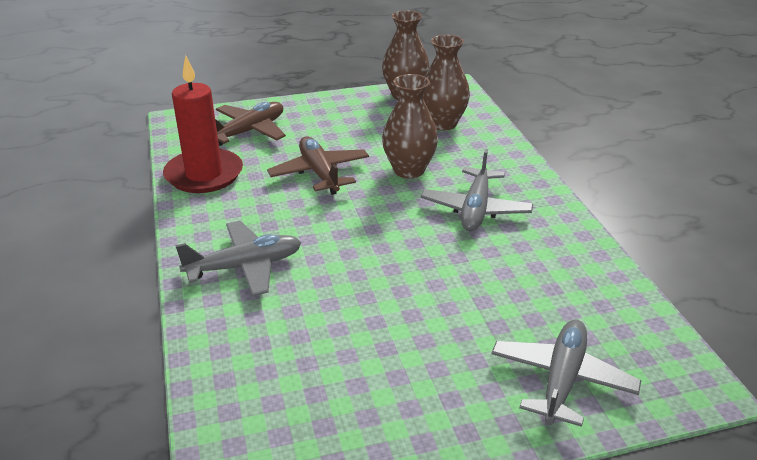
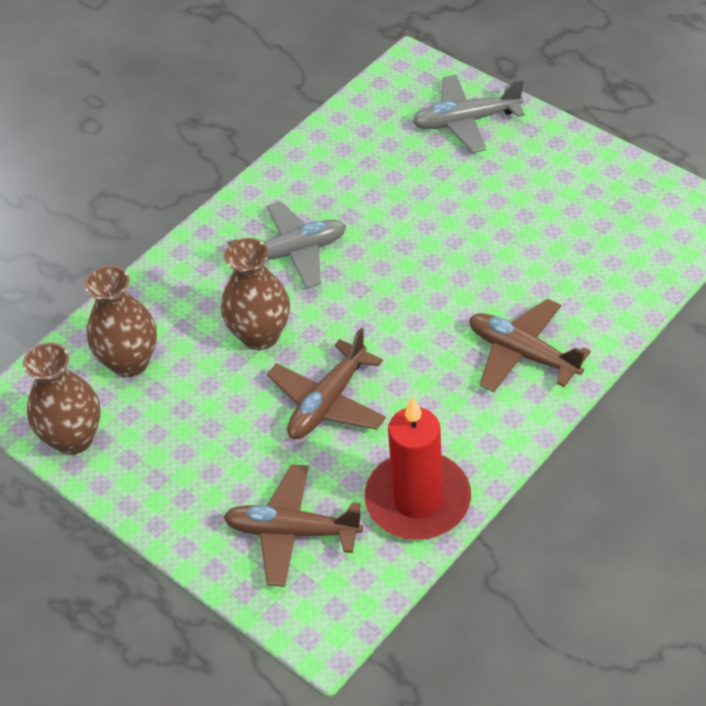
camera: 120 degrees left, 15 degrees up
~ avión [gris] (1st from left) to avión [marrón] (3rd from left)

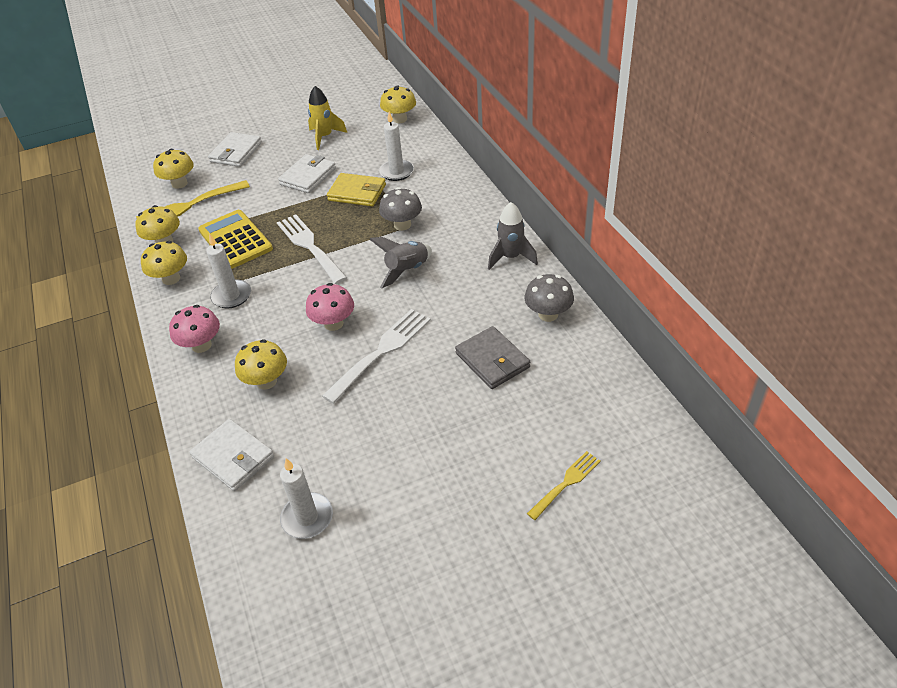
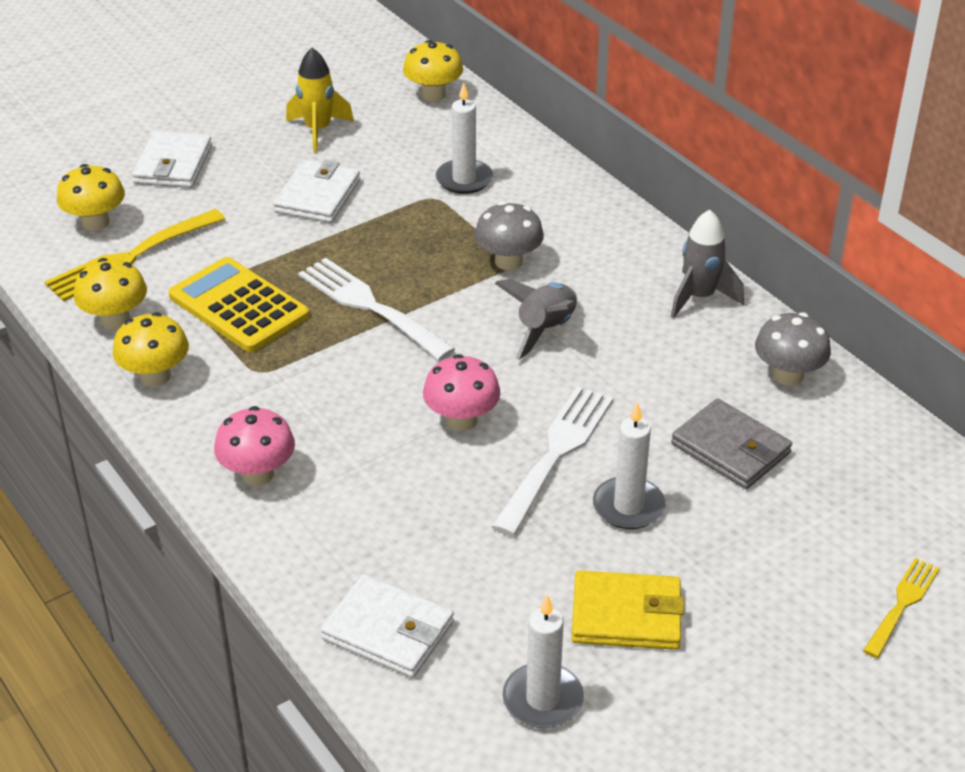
camera: 15 degrees left, 5 degrees down
- seta [amarillo] (4th from left)
~ vela [blanco] (1st from left in the first image) to vela [blanco] (3rd from left)
~ cartera [amarillo]

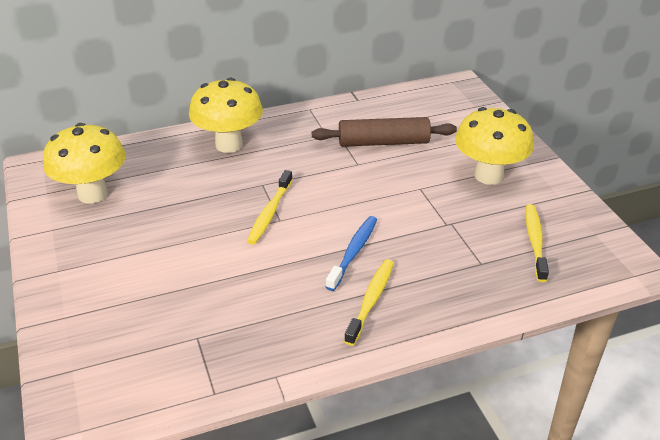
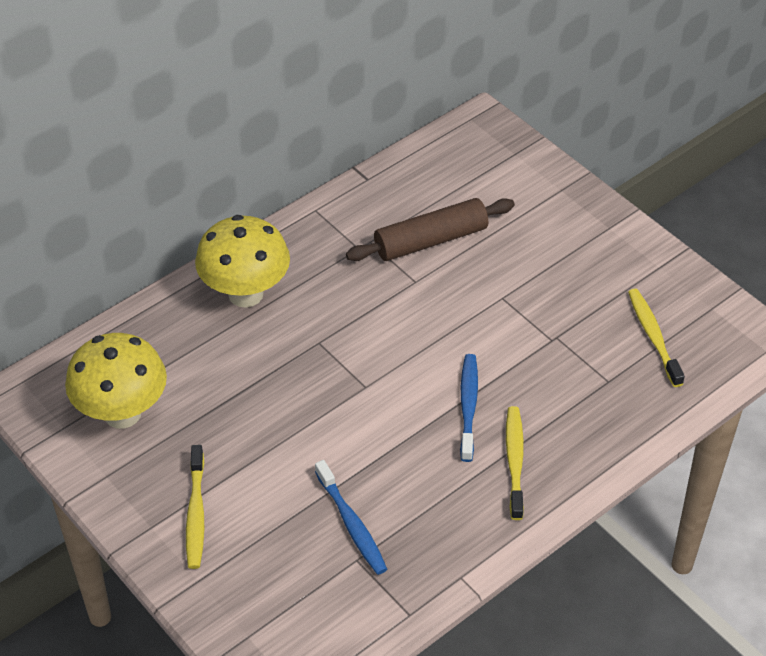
camera: 20 degrees left, 10 degrees up
- seta [amarillo] (3rd from left)
+ cepillo de dientes [azul] (1st from left)
~ cepillo de dientes [amarillo] (1st from left)

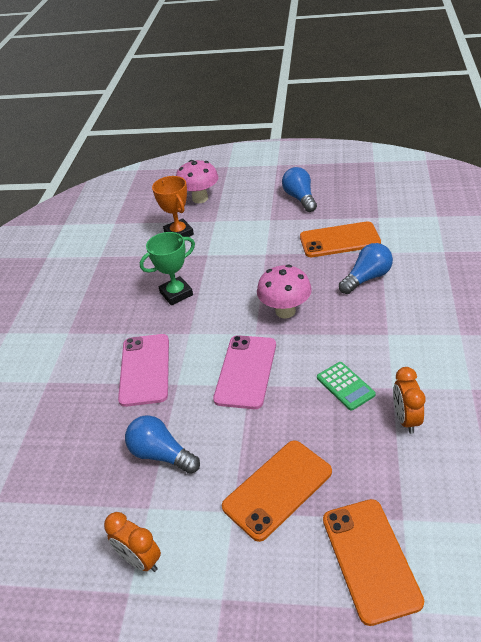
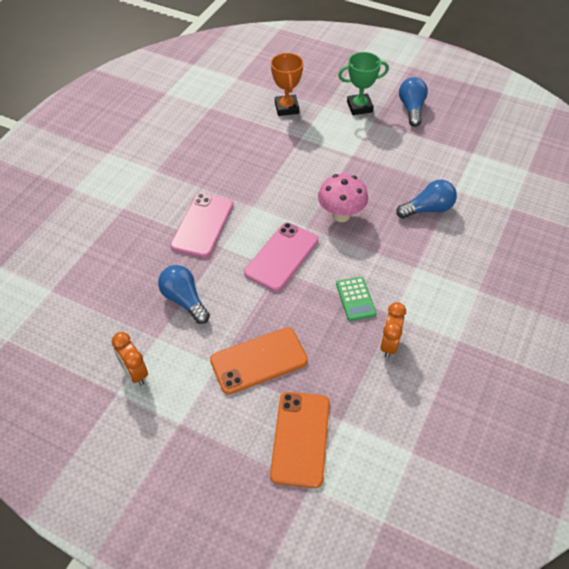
camera: 15 degrees right, 10 degrees up
- seta [rosa] (1st from left)
- móvil [naranja] (2nd from left)
~ trofeo [verde]

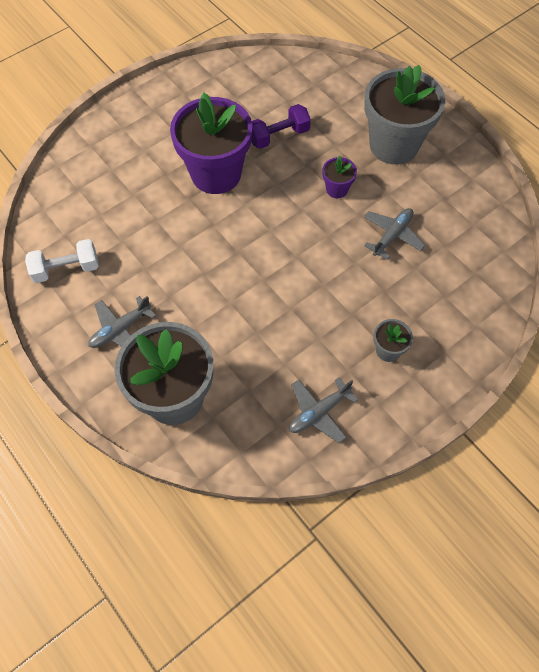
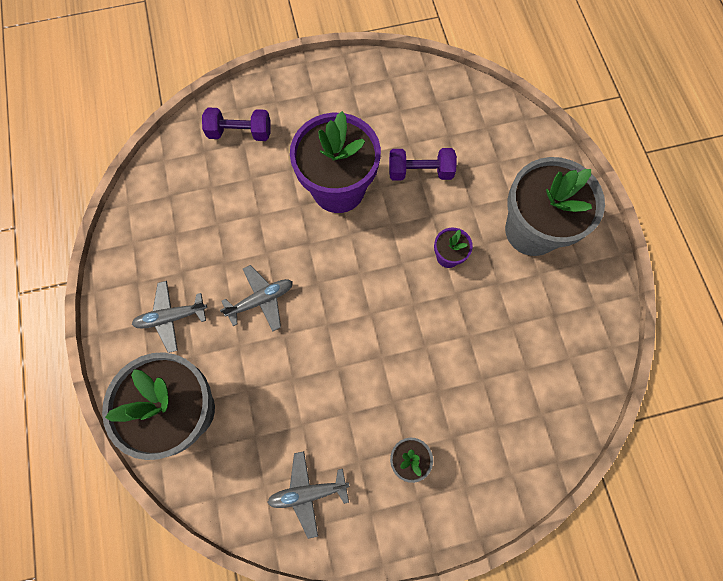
camera: 25 degrees right, 10 degrees up
- mancuerna [blanco]
+ mancuerna [morado] (1st from left)
~ avión [gris] (3rd from left in the first image) to avión [gris] (2nd from left)

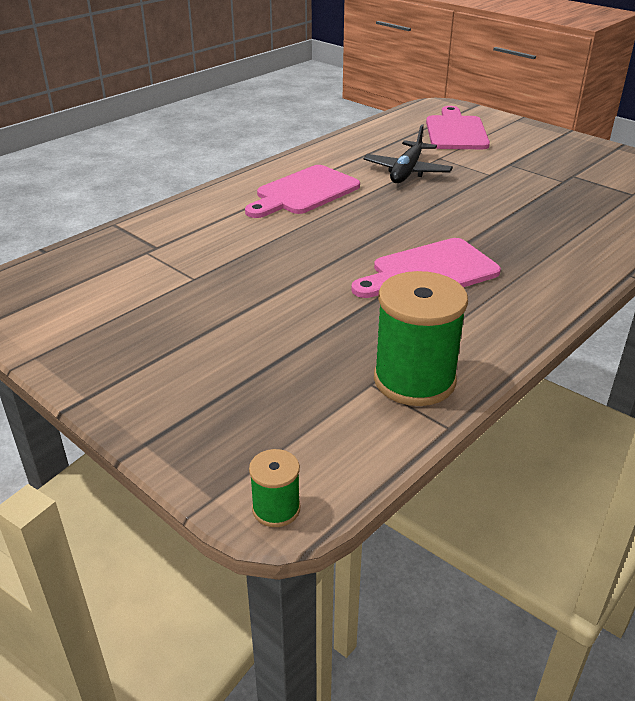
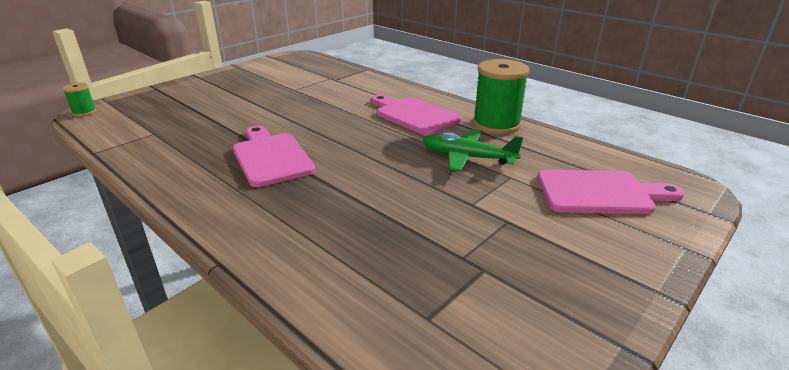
camera: 90 degrees right, 5 degrees down
~ carrete [verde] (2nd from left)
~ avión [negro] to avión [verde]

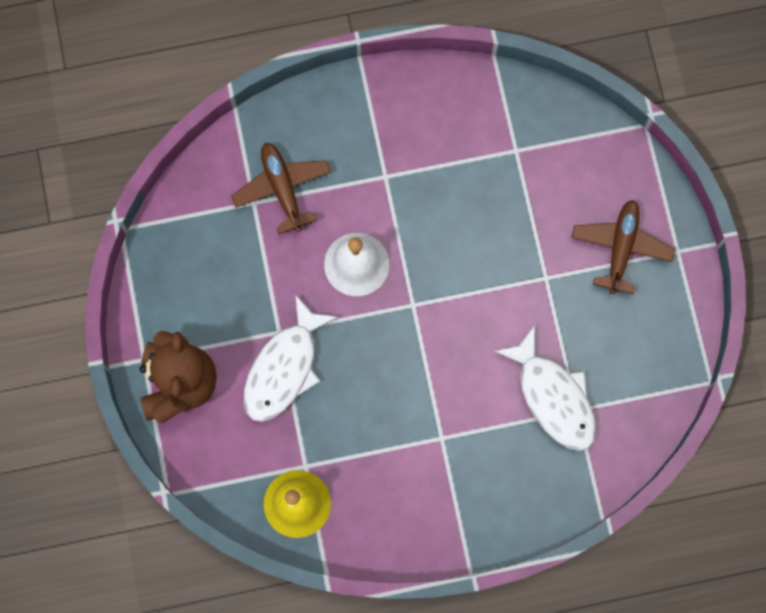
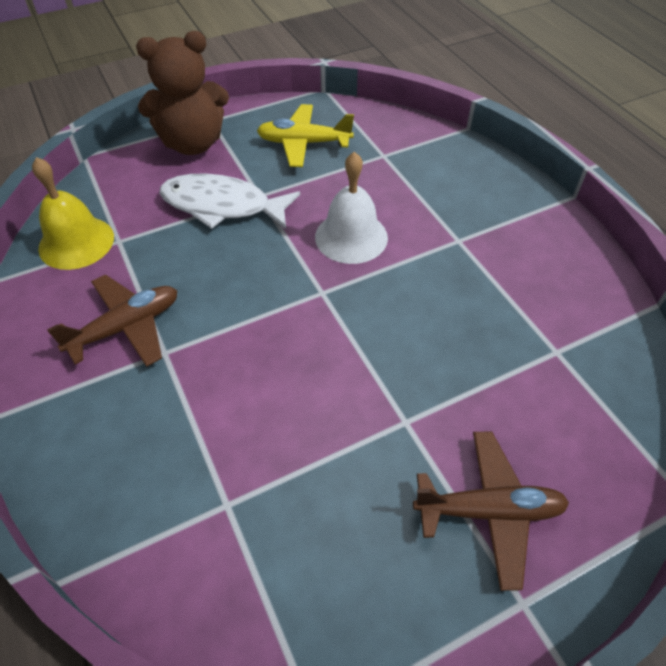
camera: 75 degrees right, 25 degrees down
- pez [blanco] (2nd from left)
+ avión [amarillo]
~ avión [marrón] (1st from left)

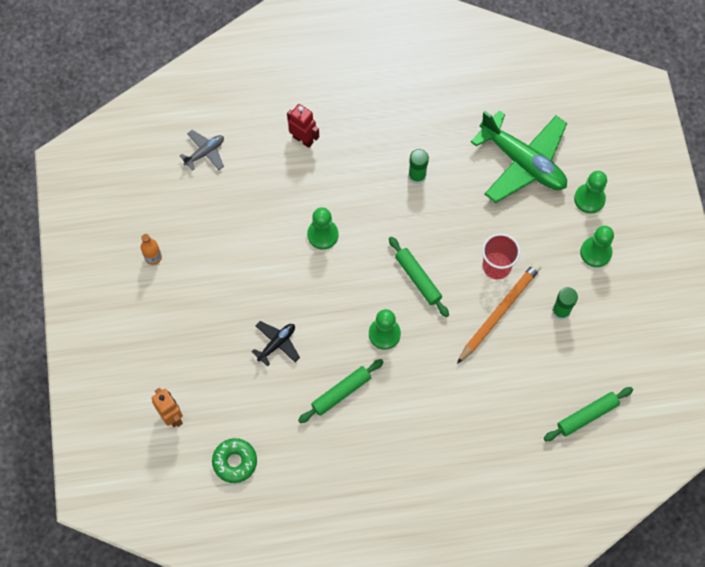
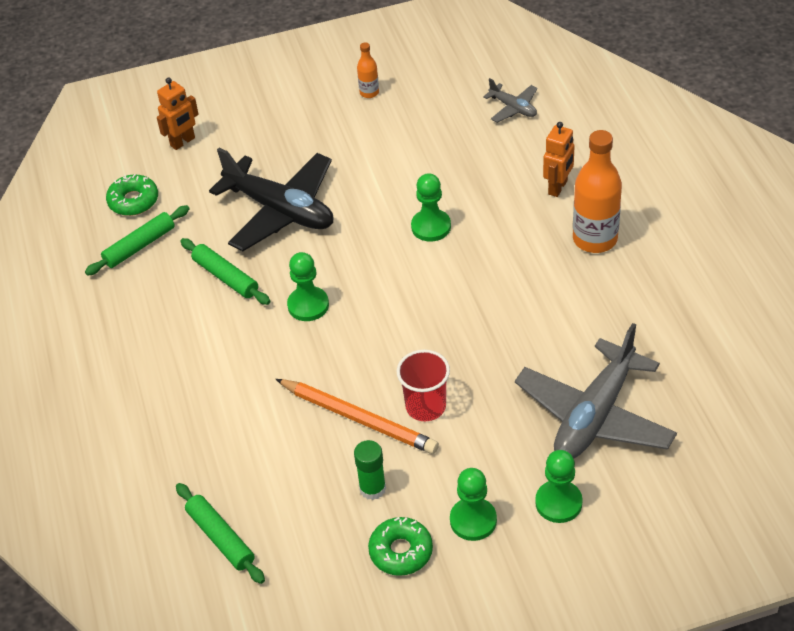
camera: 85 degrees right, 20 degrees down
- barra de pegamento [verde] (1st from left)
+ rosquilla [verde] (2nd from left)
+ botella [naranja] (2nd from left)
~ rodillo [verde] (2nd from left in the first image) to rodillo [verde] (1st from left)
~ robot [rojo] to robot [naranja] (2nd from left)
~ avión [verde] to avión [gris] (2nd from left)
~ avión [negro] x2.17

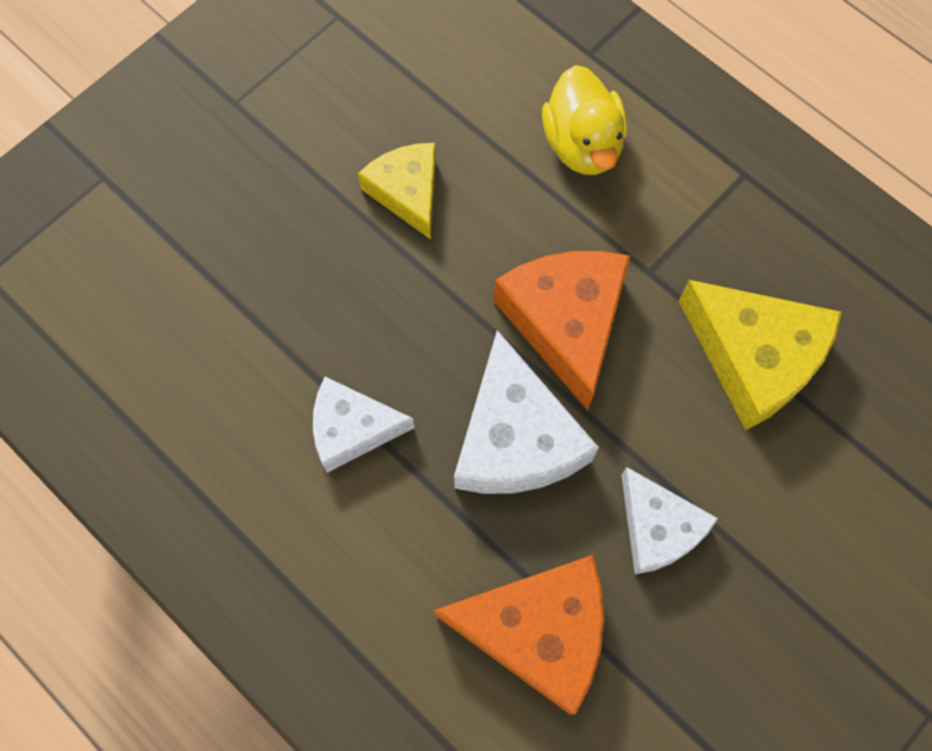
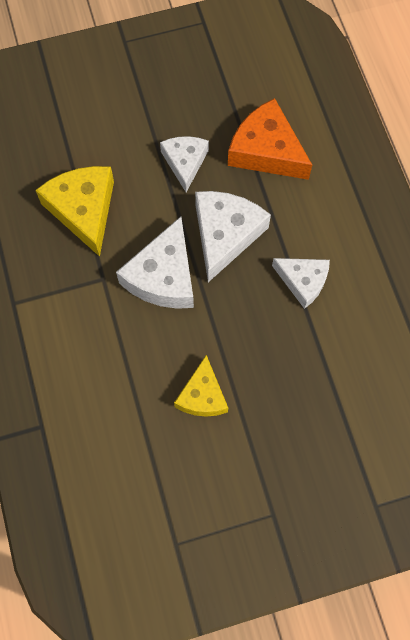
camera: 150 degrees left, 0 degrees up
- pato [amarillo]
~ queso [naranja] (2nd from left) to queso [blanco] (1st from left)

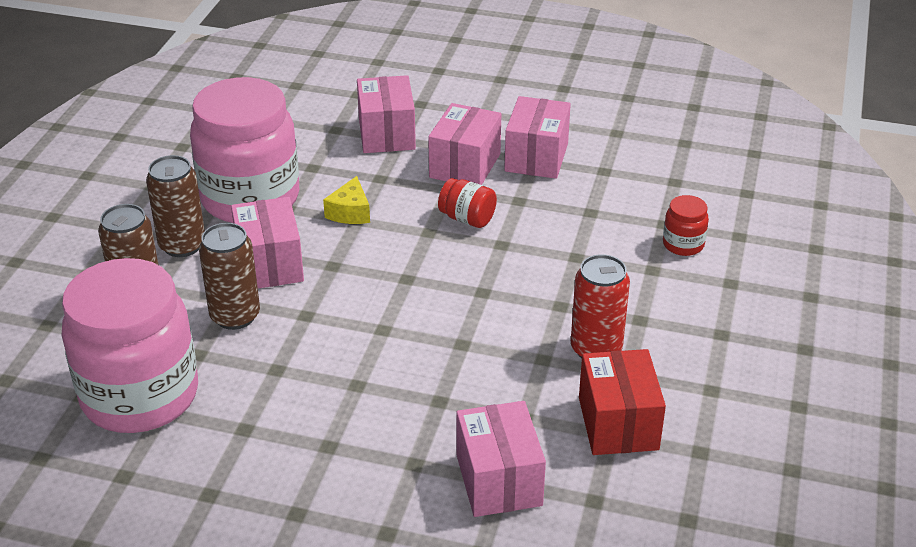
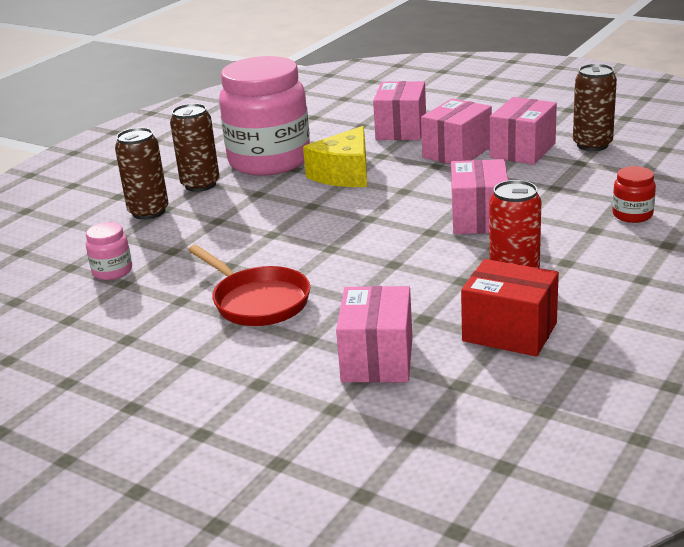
camera: 20 degrees right, 10 degrees down
- tarro [rojo] (1st from left)
+ sartén [rojo]
~ lata [marrón] (3rd from left)
~ caja [rosa] (1st from left in the first image) to caja [rosa] (4th from left)
~ caja [rojo] 75 degrees counterclockwise
~ tarro [rosa] (1st from left) x0.40
~ queso [amarillo] x1.71

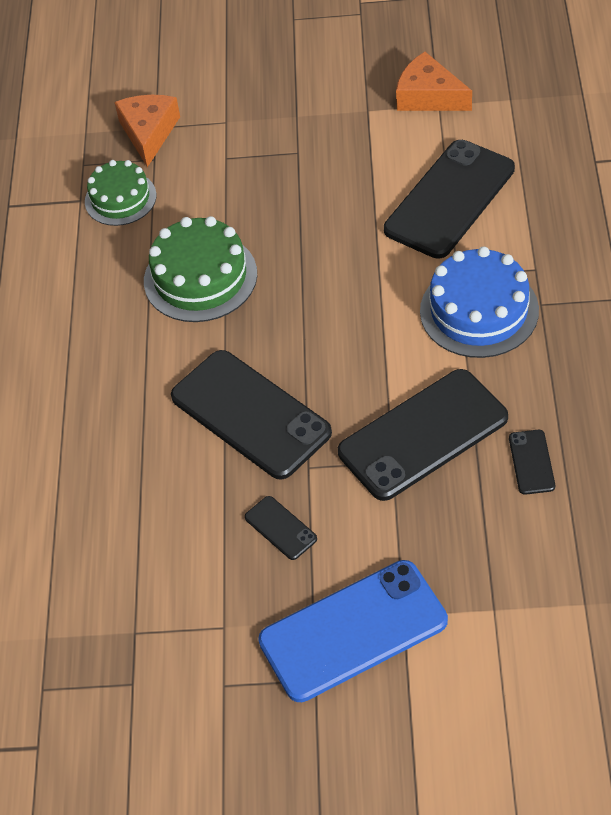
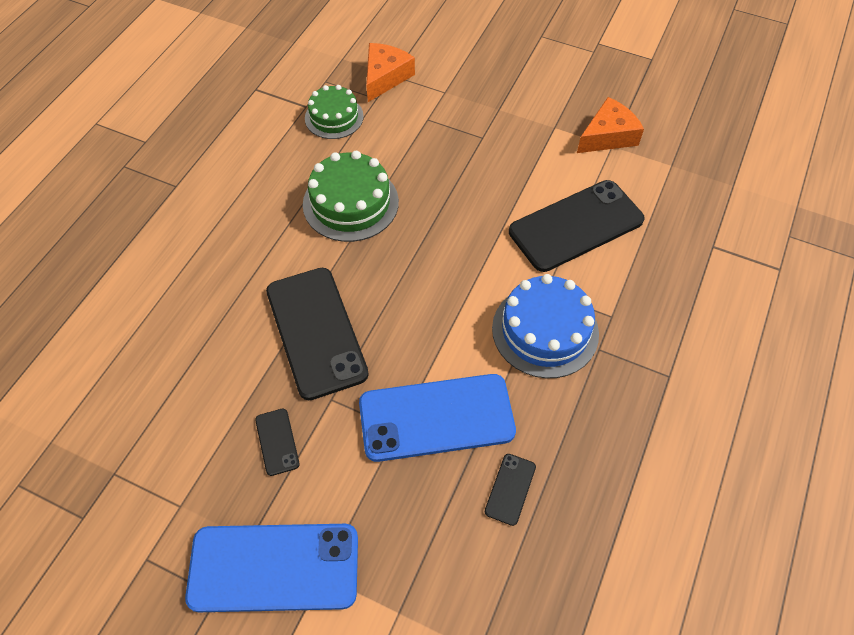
camera: 20 degrees right, 5 degrees up
~ móvil [negro] (3rd from left) to móvil [azul] (2nd from left)
~ queso [naranja] (2nd from left) 90 degrees clockwise

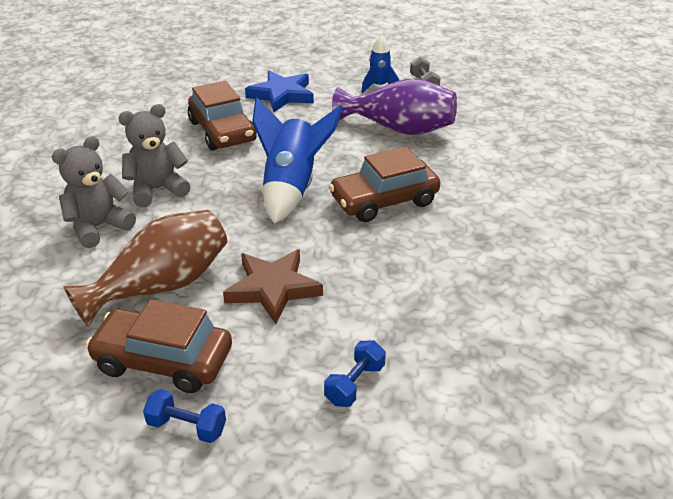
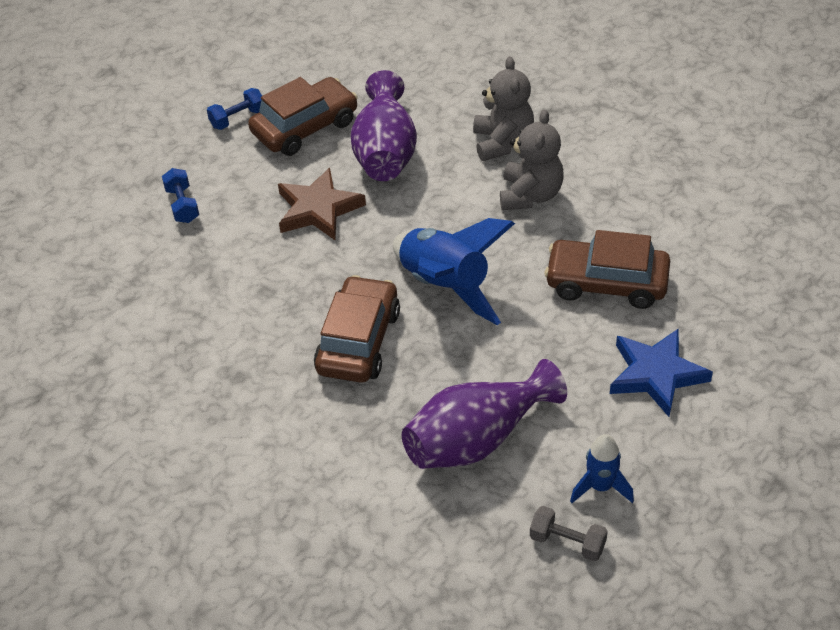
camera: 130 degrees right, 10 degrees up
~ florero [marrón] to florero [morado] (1st from left)

